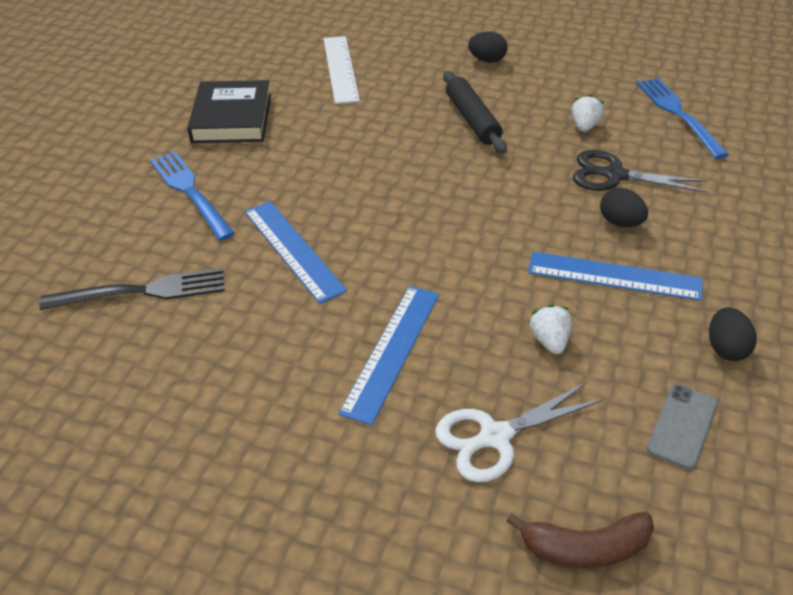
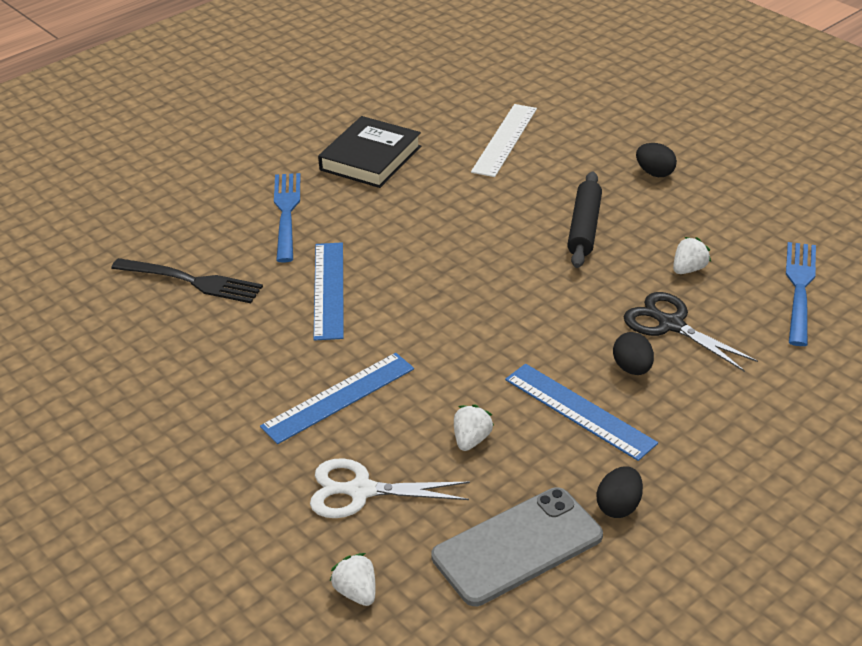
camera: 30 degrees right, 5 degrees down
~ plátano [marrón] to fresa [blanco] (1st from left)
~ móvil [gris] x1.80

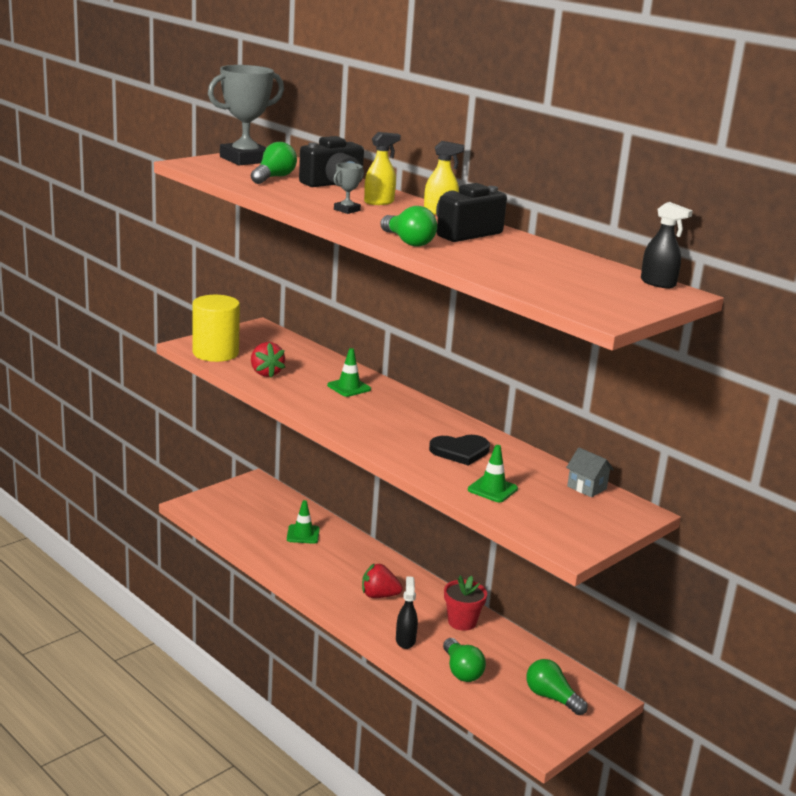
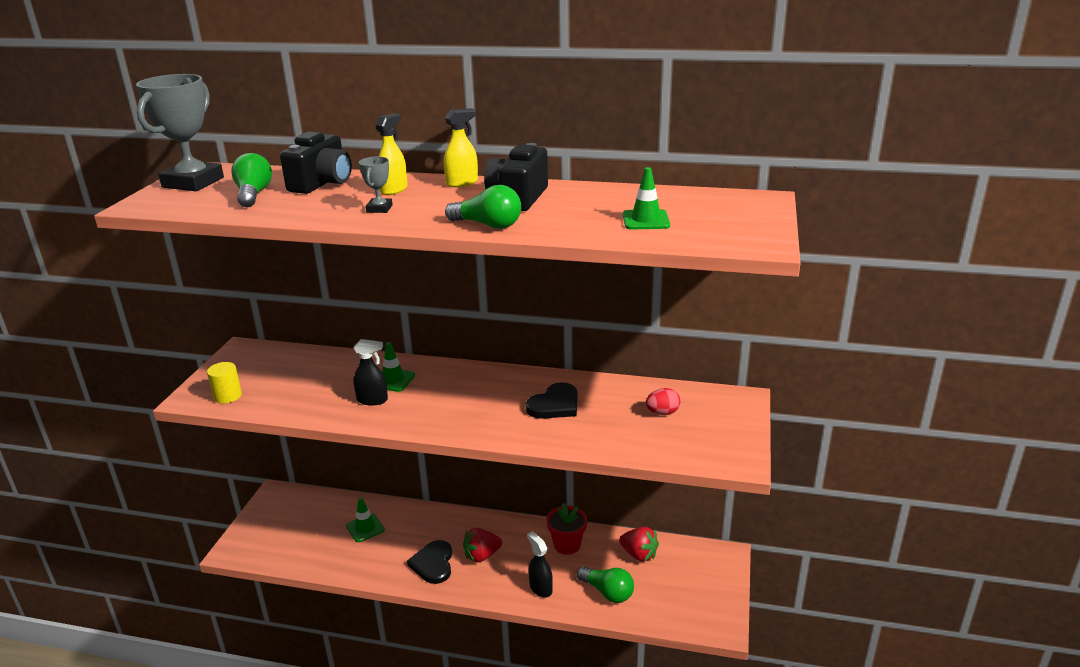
camera: 30 degrees left, 5 degrees up
- bombilla [verde] (4th from left)
- casa [gris]
+ corazón [negro] (1st from left)
+ huevo [rojo]
~ fresa [rojo] (1st from left in the first image) to fresa [rojo] (2nd from left)
~ cono de tráfico [verde] (3rd from left)
~ pulverizador [negro] (2nd from left in the first image) to pulverizador [negro] (1st from left)
~ cilindro [amarillo] x0.54

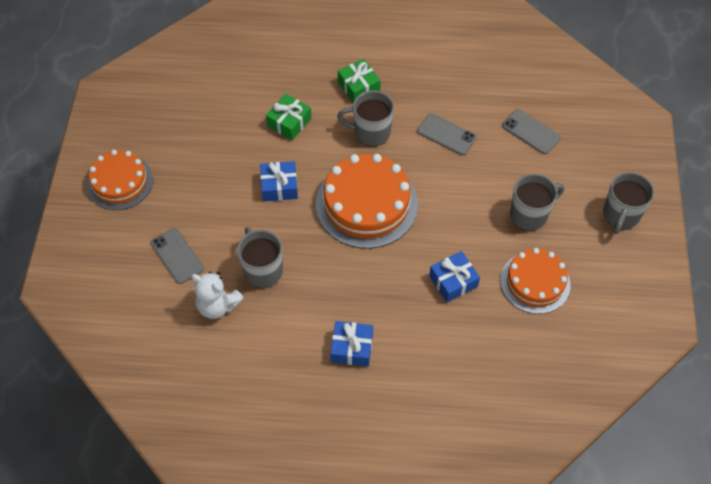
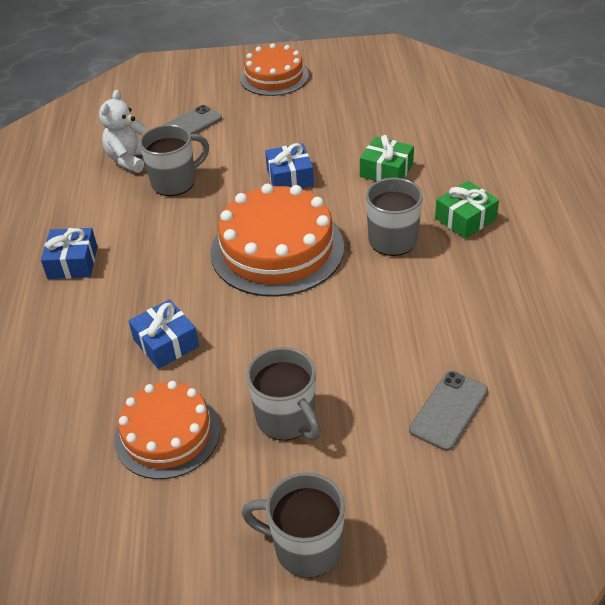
camera: 85 degrees right, 15 degrees down
- móvil [gris] (2nd from left)

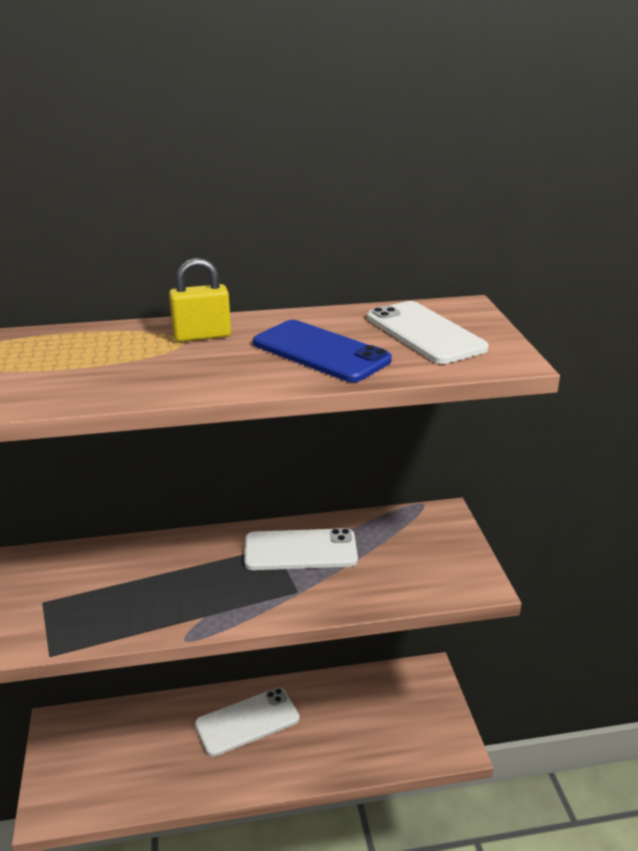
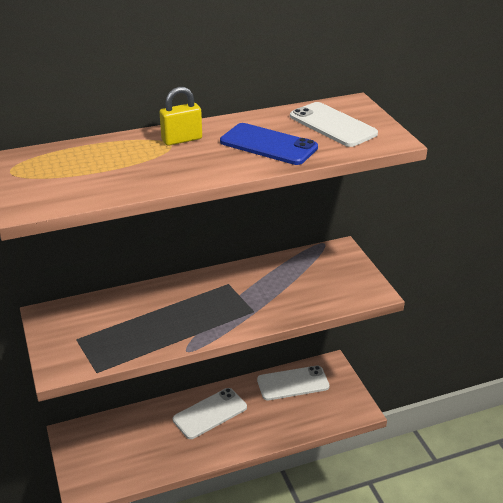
camera: 10 degrees left, 5 degrees up
~ móvil [blanco] (2nd from left)

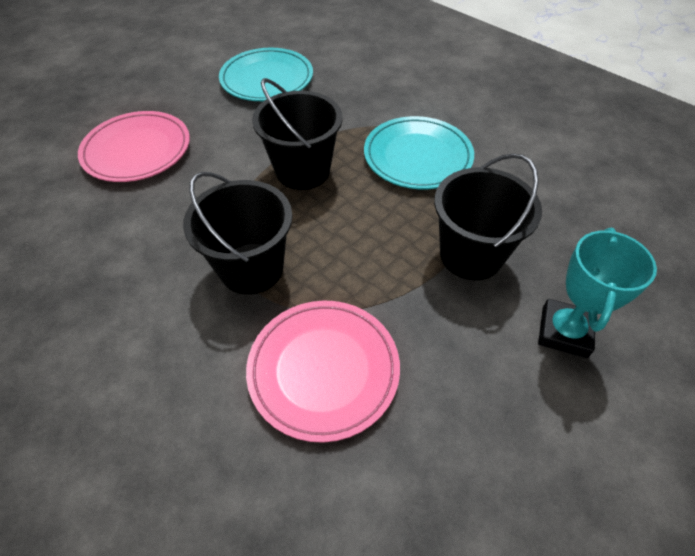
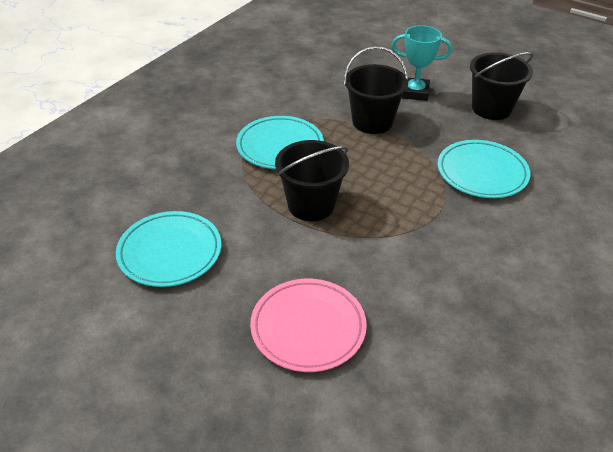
camera: 100 degrees left, 10 degrees down
~ balde [negro] (1st from left in the first image) to balde [negro] (3rd from left)
~ plato [rosa] (2nd from left) to plato [turquesa] (3rd from left)

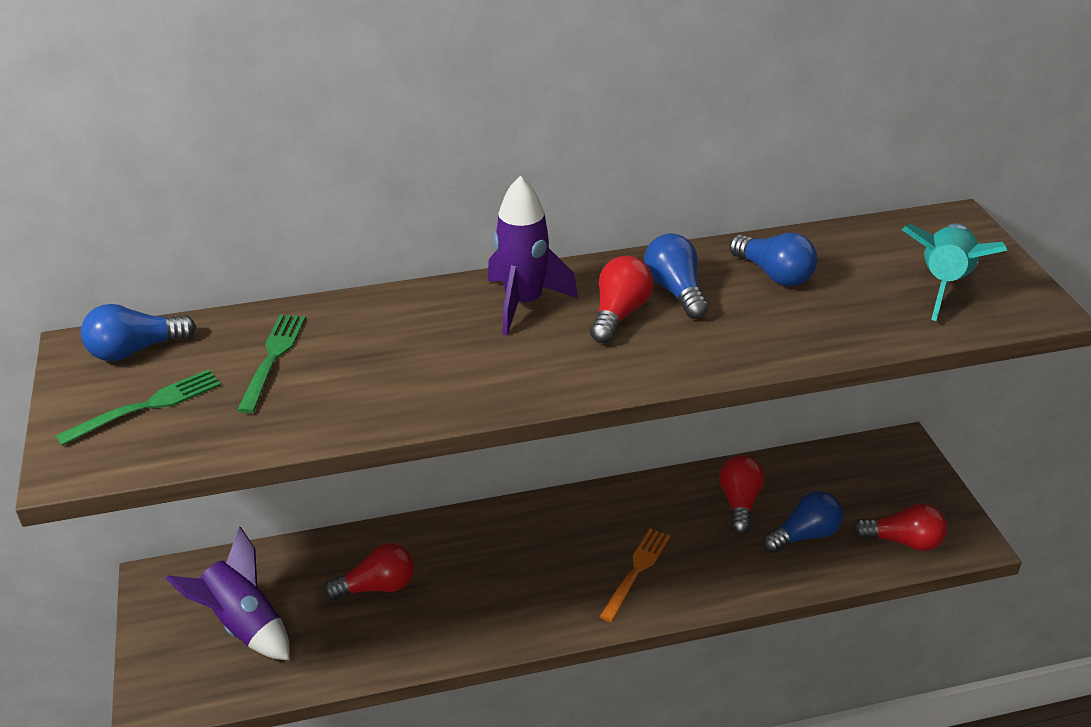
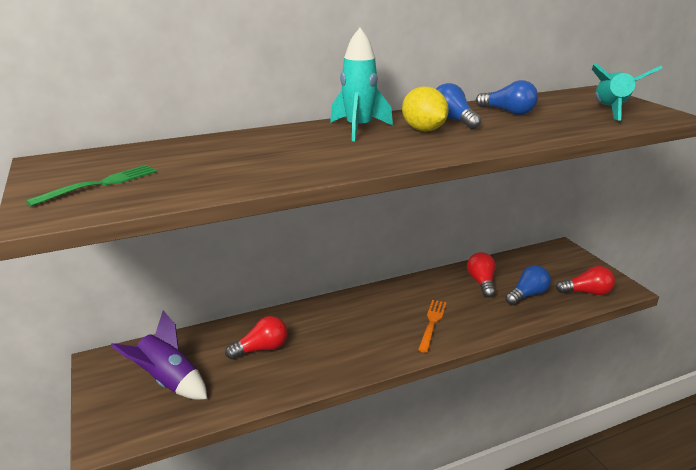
camera: 10 degrees left, 10 degrees down
- bombilla [azul] (1st from left)
- tenedor [verde] (2nd from left)
~ bombilla [rojo] (2nd from left) to limón [amarillo]
~ cohete [morado] (2nd from left) to cohete [turquesa] (1st from left)

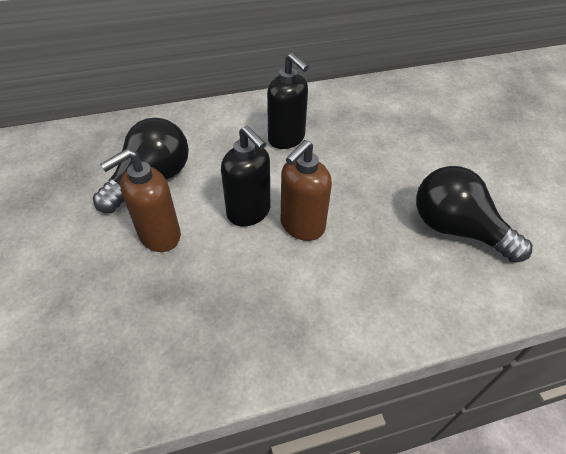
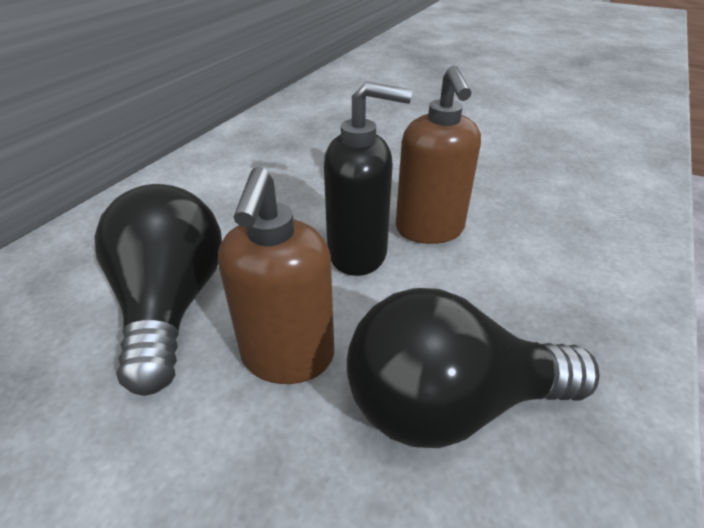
camera: 45 degrees left, 10 degrees down
- dispensador de jabón [negro] (2nd from left)
~ bombilla [negro] (2nd from left)

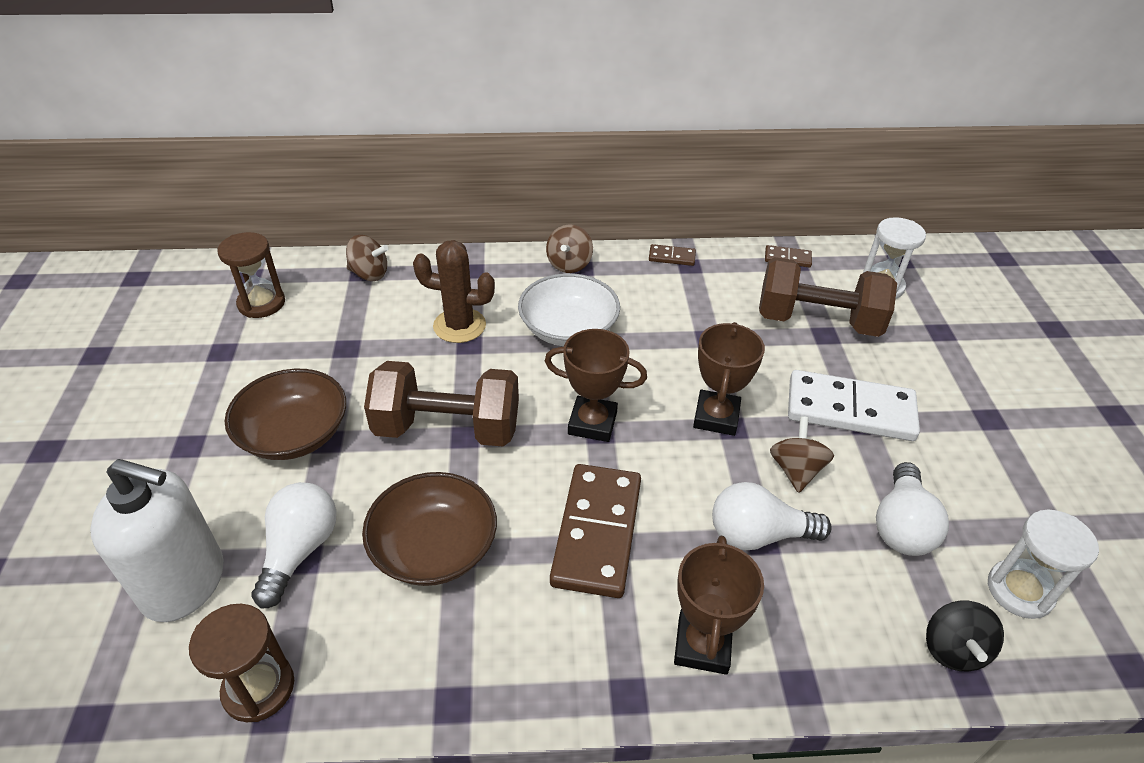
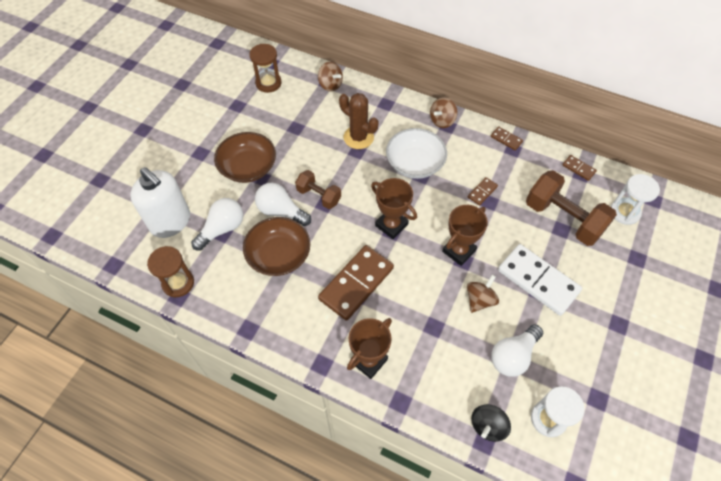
camera: 30 degrees right, 15 degrees up
+ ficha de dominó [marrón] (2nd from left)
~ bombilla [blanco] (2nd from left)
~ mancuerna [marrón] (1st from left) x0.57

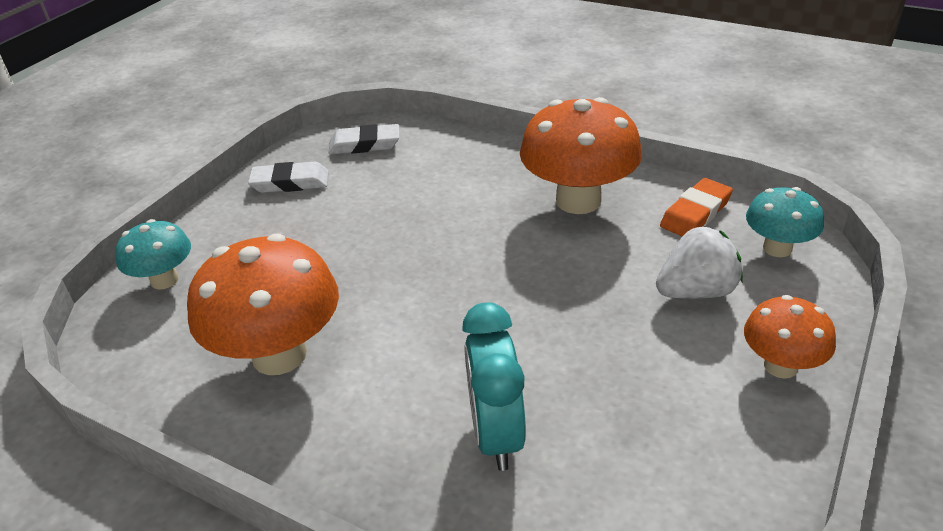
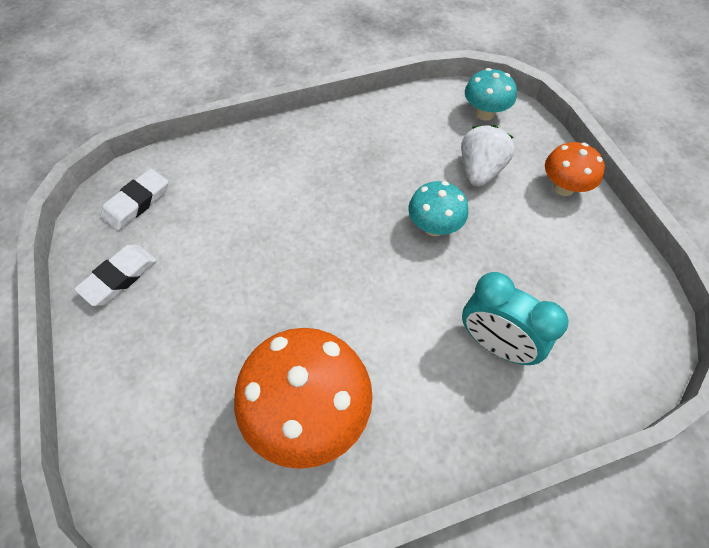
camera: 50 degrees left, 20 degrees up
- seta [naranja] (2nd from left)
- goma de borrar [naranja]
~ seta [turquesa] (1st from left)

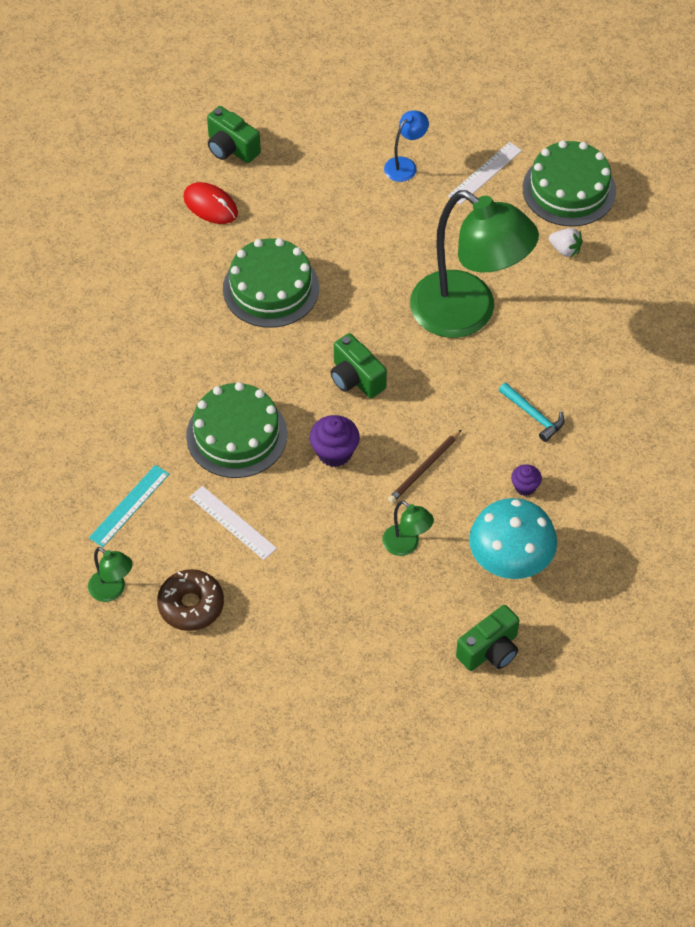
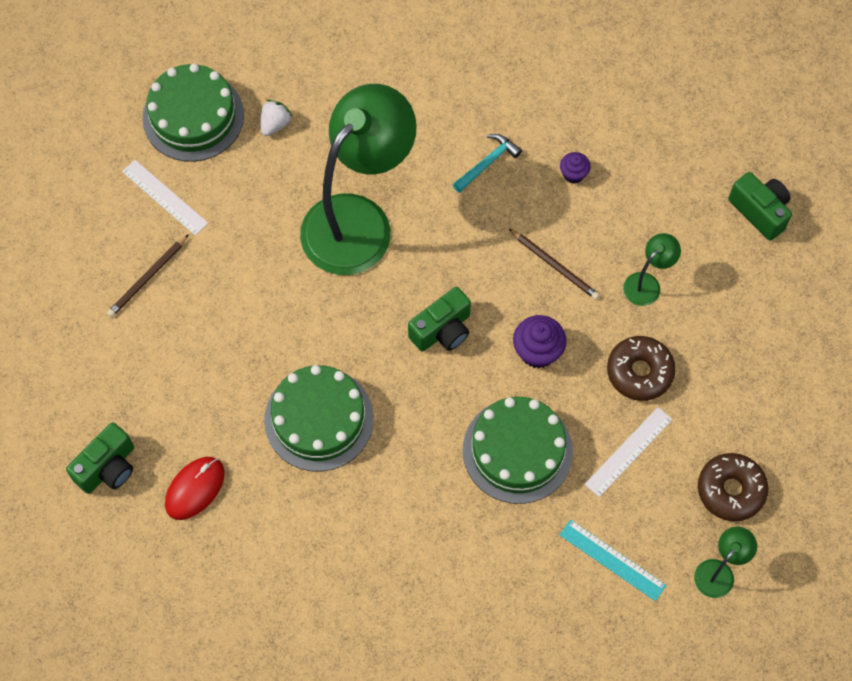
camera: 90 degrees left, 10 degrees up
- seta [turquesa]
+ rosquilla [marrón] (1st from left)
~ lámpara [azul] to lápiz [marrón] (1st from left)

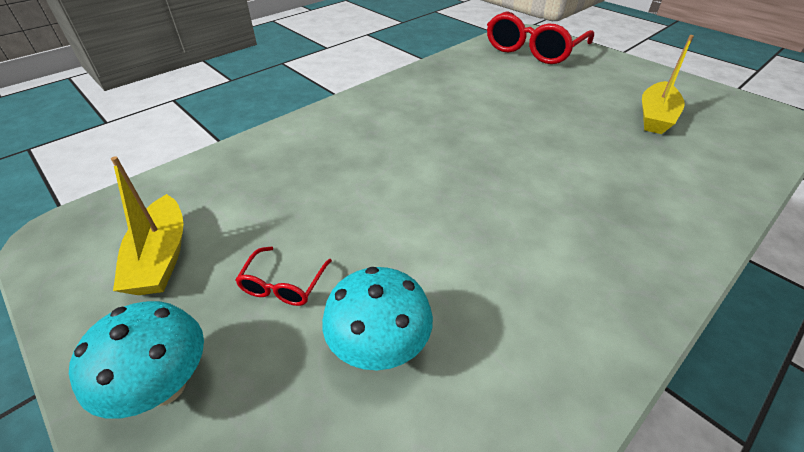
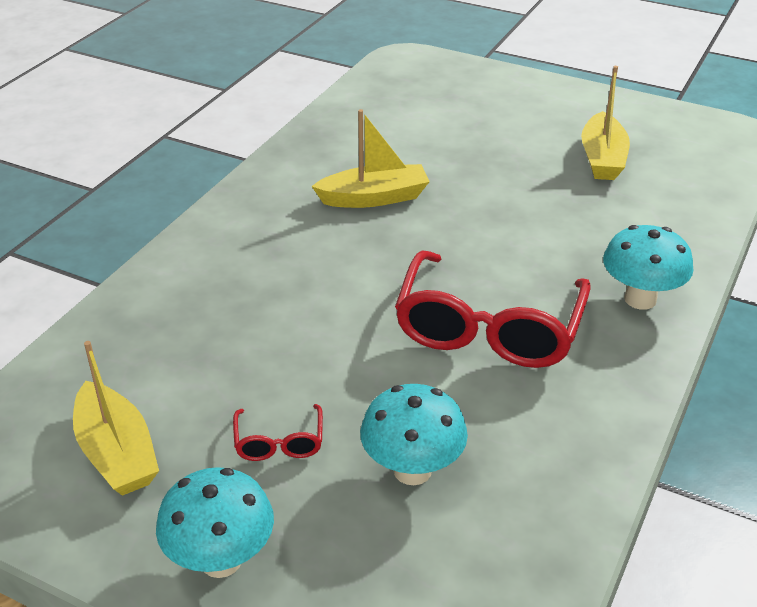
camera: 20 degrees left, 5 degrees down
+ barco [amarillo] (2nd from left)
+ seta [turquesa] (3rd from left)
~ gafas [rojo] (2nd from left)

